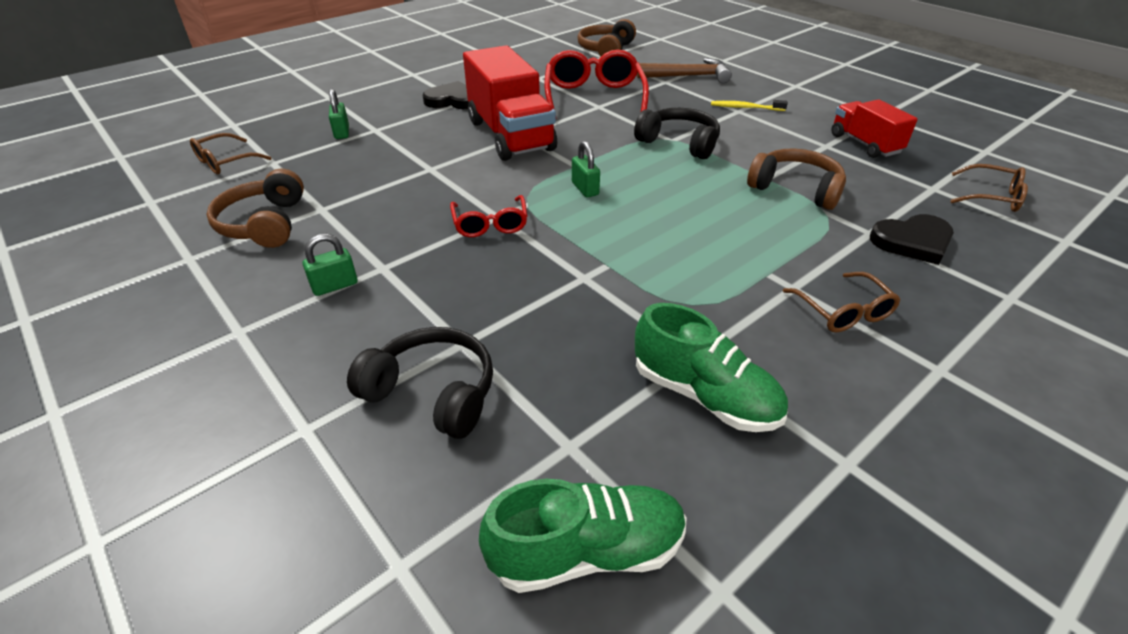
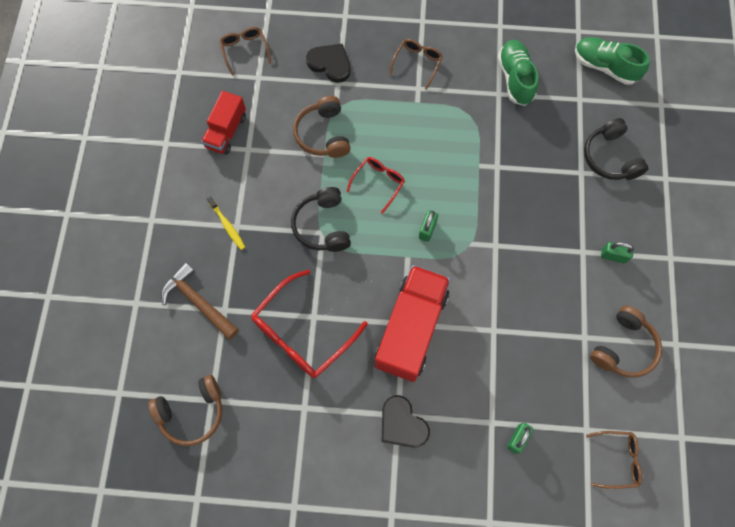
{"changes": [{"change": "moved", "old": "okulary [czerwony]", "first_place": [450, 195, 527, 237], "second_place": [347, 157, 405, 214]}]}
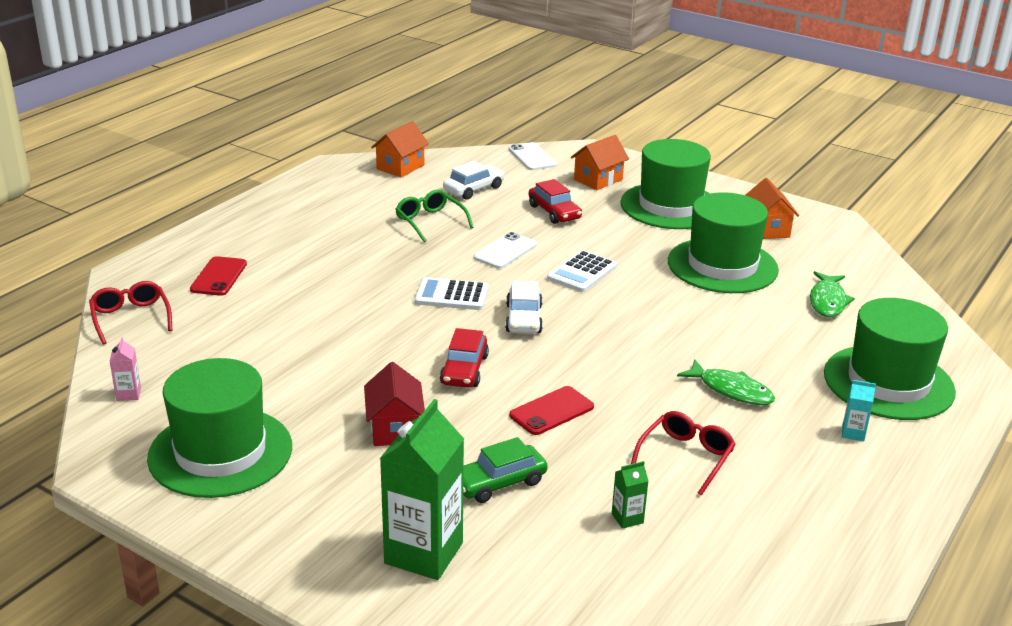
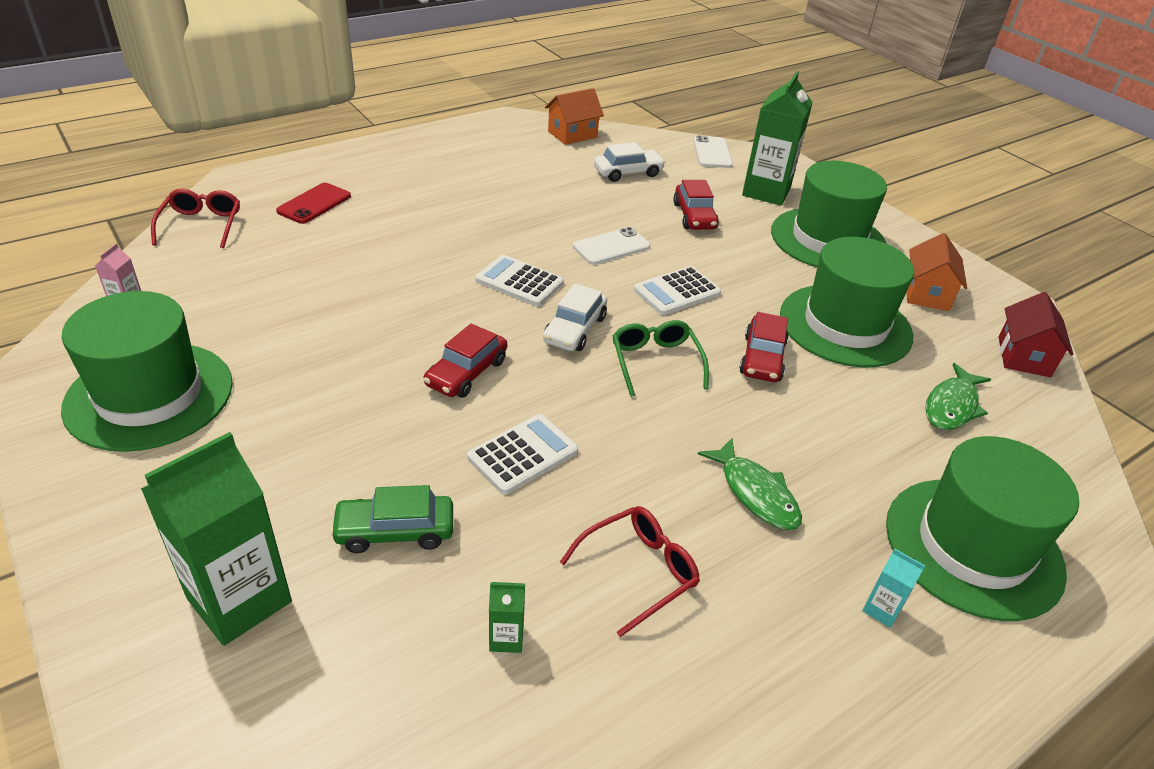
{"changes": [{"change": "replaced", "old": "domek [pomarańczowy]", "new": "karton mleka [zielony]", "first_place": [571, 135, 629, 190], "second_place": [742, 71, 813, 206]}, {"change": "moved", "old": "okulary [zielony]", "first_place": [395, 190, 474, 242], "second_place": [613, 320, 709, 397]}, {"change": "moved", "old": "domek [czerwony]", "first_place": [364, 362, 425, 446], "second_place": [999, 292, 1074, 377]}, {"change": "replaced", "old": "telefon [czerwony]", "new": "kalkulator [biały]", "first_place": [509, 386, 594, 435], "second_place": [467, 414, 578, 495]}, {"change": "added", "new": "samochód [czerwony]", "second_place": [739, 312, 789, 382]}]}
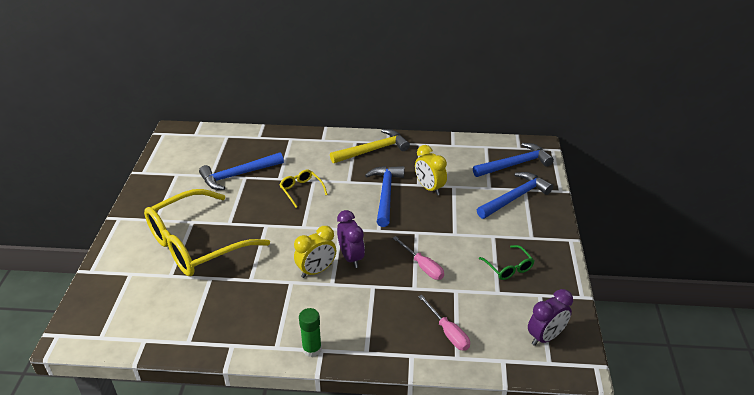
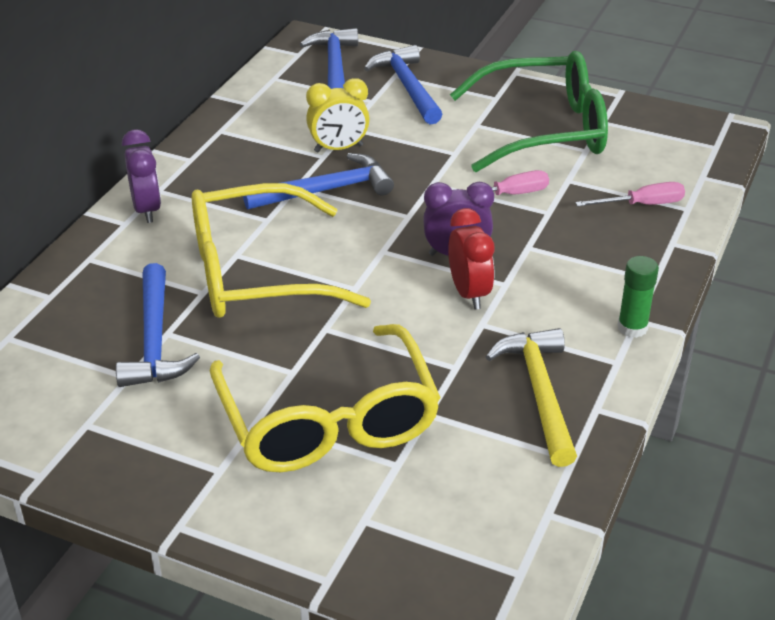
{"changes": [{"change": "moved", "old": "młotek [żółty]", "first_place": [330, 129, 410, 163], "second_place": [486, 328, 577, 467]}, {"change": "turned", "old": "młotek [niebieski]", "first_place": [365, 166, 405, 227], "second_place": [243, 153, 394, 210], "degrees": 135}, {"change": "resized", "old": "okulary [żółty]", "first_place": [279, 169, 328, 208], "second_place": [192, 183, 371, 318], "factor": 2.44}, {"change": "recoloured", "old": "budzik [żółty]", "new": "budzik [czerwony]", "first_place": [294, 226, 336, 278], "second_place": [448, 208, 495, 309]}, {"change": "resized", "old": "okulary [zielony]", "first_place": [479, 245, 534, 280], "second_place": [450, 51, 608, 172], "factor": 2.44}, {"change": "moved", "old": "budzik [fioletowy]", "first_place": [528, 289, 573, 346], "second_place": [122, 129, 161, 223]}]}
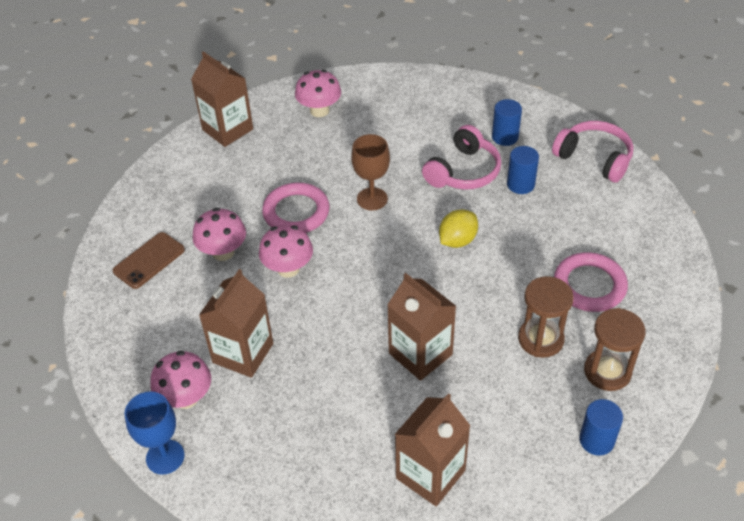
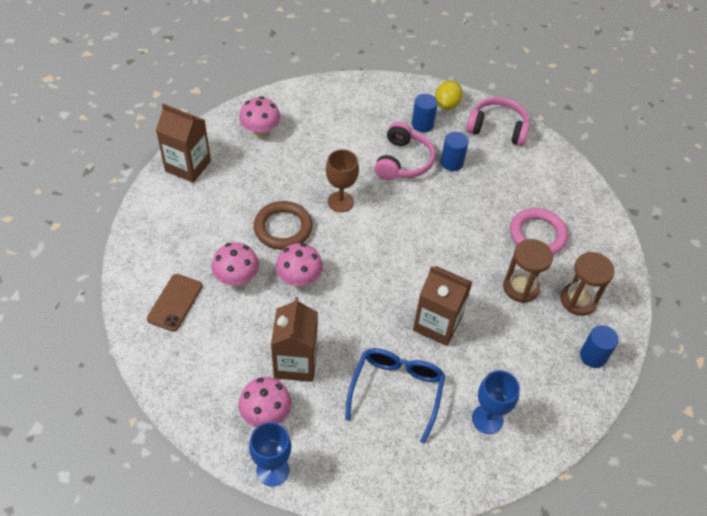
{"changes": [{"change": "recoloured", "old": "pierścień [różowy]", "new": "pierścień [brązowy]", "first_place": [262, 183, 330, 233], "second_place": [254, 201, 313, 250]}, {"change": "moved", "old": "cytryna [żółty]", "first_place": [439, 209, 478, 248], "second_place": [435, 81, 463, 110]}, {"change": "replaced", "old": "karton mleka [brązowy]", "new": "kielich [niebieski]", "first_place": [395, 393, 471, 506], "second_place": [472, 370, 520, 434]}, {"change": "added", "new": "okulary [niebieski]", "second_place": [345, 348, 445, 444]}]}
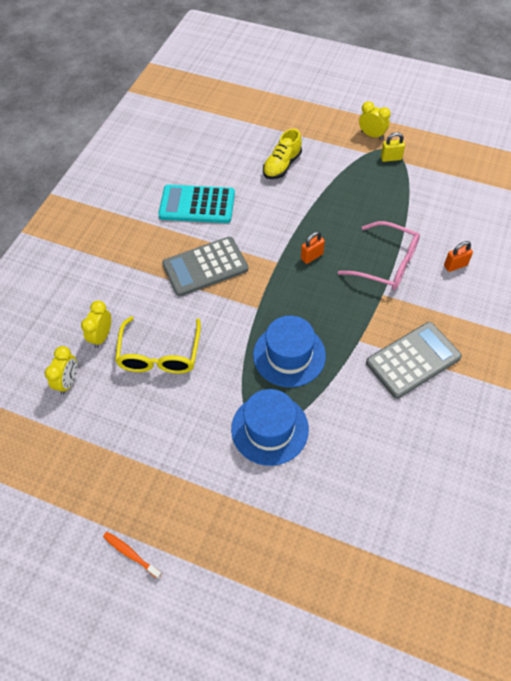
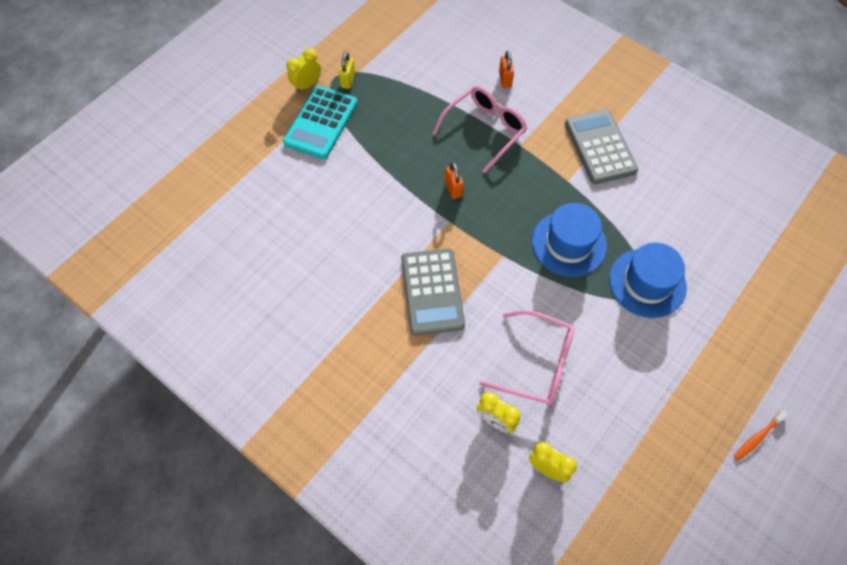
{"changes": [{"change": "removed", "old": "but [żółty]", "first_place": [263, 129, 302, 179]}, {"change": "moved", "old": "kalkulator [turkusowy]", "first_place": [158, 185, 235, 223], "second_place": [283, 86, 358, 159]}, {"change": "recoloured", "old": "okulary [żółty]", "new": "okulary [różowy]", "first_place": [115, 316, 201, 374], "second_place": [479, 310, 574, 405]}]}
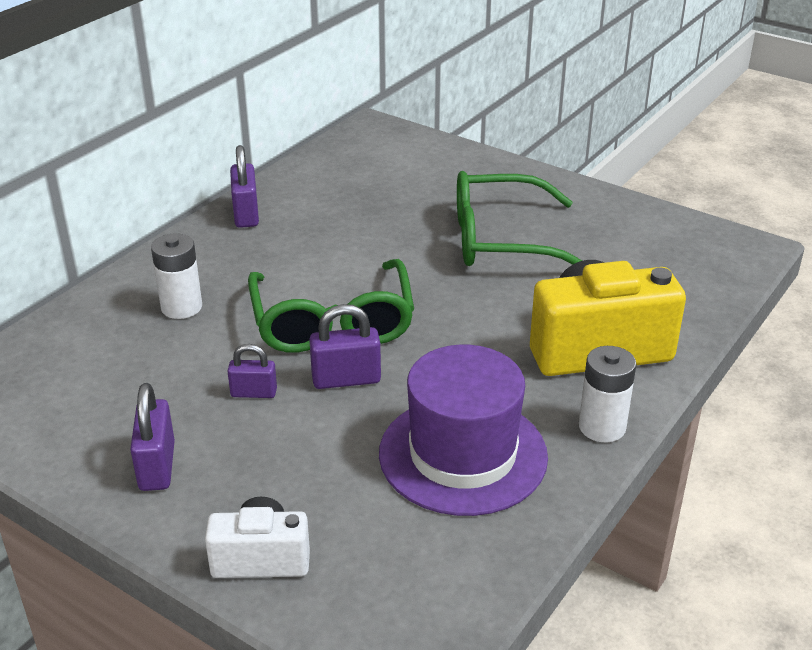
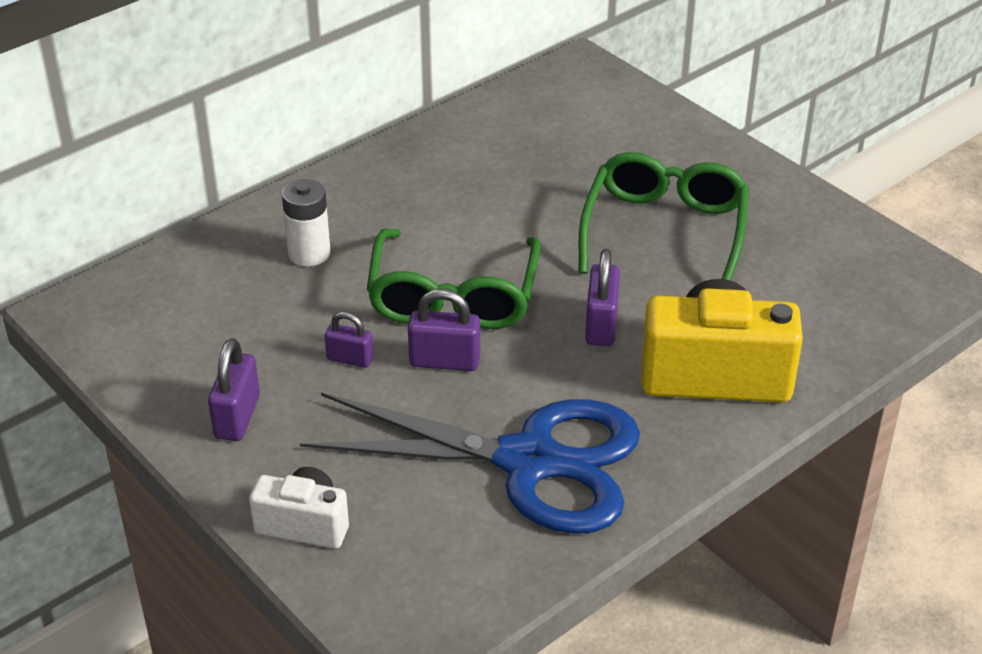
{"changes": [{"change": "moved", "old": "kłódka [fioletowy]", "first_place": [230, 145, 259, 228], "second_place": [585, 249, 620, 346]}, {"change": "turned", "old": "okulary [zielony]", "first_place": [457, 171, 582, 266], "second_place": [579, 152, 749, 281], "degrees": 90}, {"change": "replaced", "old": "kapelusz [fioletowy]", "new": "nożyczki [niebieski]", "first_place": [379, 345, 548, 516], "second_place": [300, 393, 640, 534]}, {"change": "removed", "old": "bateria [biały]", "first_place": [579, 346, 637, 442]}]}
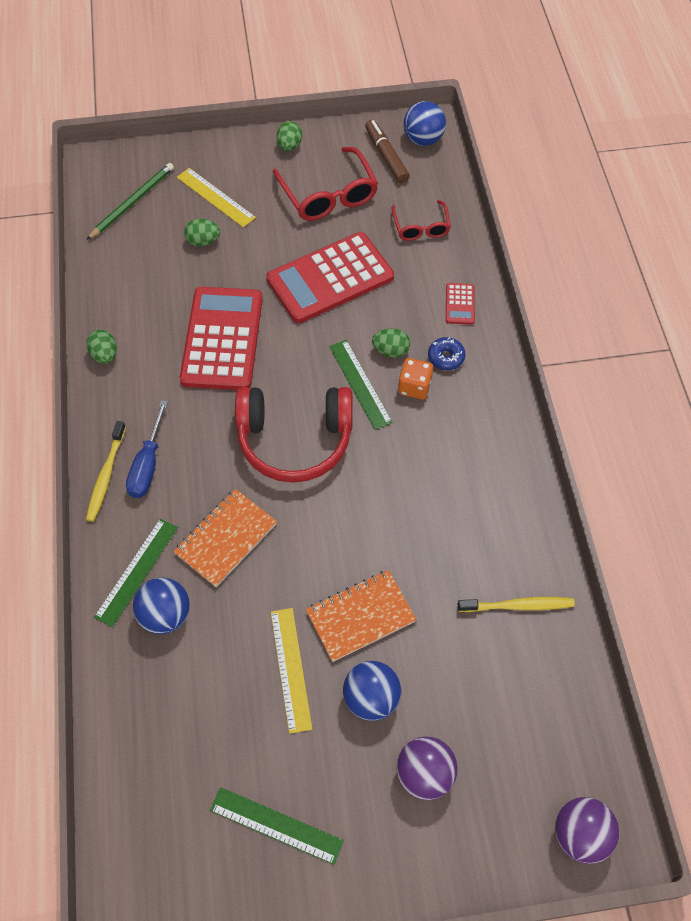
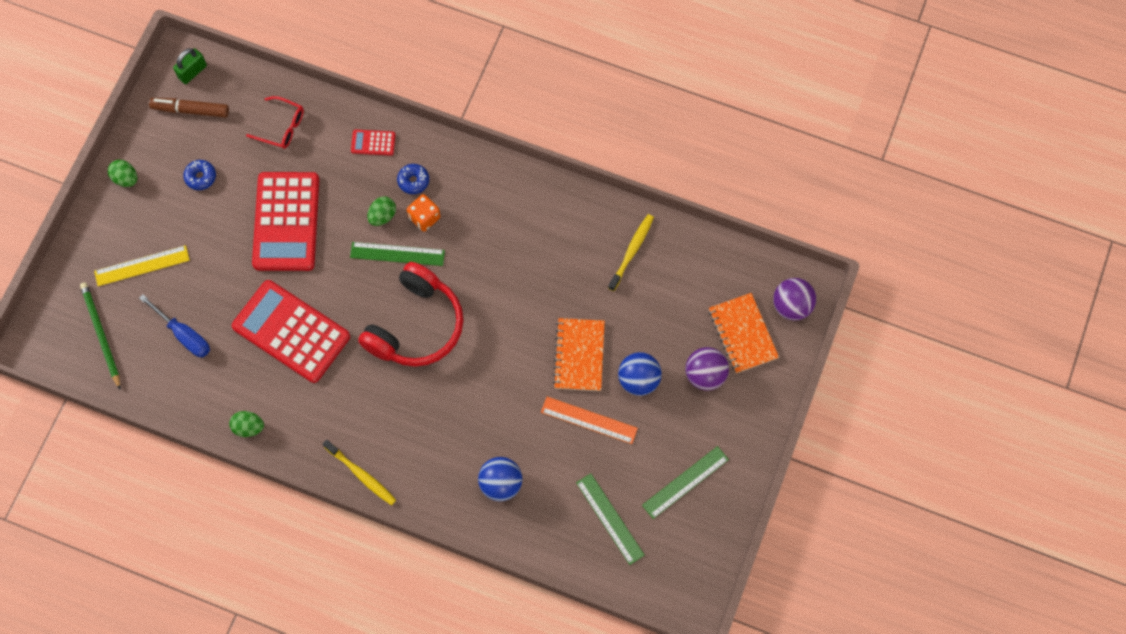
{"changes": [{"change": "replaced", "old": "piłka [niebieski]", "new": "kłódka [zielony]", "first_place": [404, 101, 446, 146], "second_place": [173, 48, 207, 84]}, {"change": "replaced", "old": "okulary [czerwony]", "new": "donut [niebieski]", "first_place": [273, 147, 378, 221], "second_place": [183, 160, 216, 190]}, {"change": "removed", "old": "jajko [zielony]", "first_place": [184, 219, 220, 246]}, {"change": "turned", "old": "kalkulator [czerwony]", "first_place": [446, 283, 475, 325], "second_place": [351, 130, 395, 156], "degrees": 150}, {"change": "moved", "old": "śrubokręt [niebieski]", "first_place": [126, 400, 168, 498], "second_place": [139, 294, 210, 357]}, {"change": "moved", "old": "zeszyt [pomarańczowy]", "first_place": [173, 489, 277, 587], "second_place": [709, 293, 779, 373]}, {"change": "moved", "old": "linijka [zielony]", "first_place": [94, 518, 178, 627], "second_place": [576, 473, 645, 565]}, {"change": "recoloured", "old": "linijka [żółty]", "new": "linijka [pomarańczowy]", "first_place": [271, 608, 312, 734], "second_place": [541, 397, 638, 444]}]}
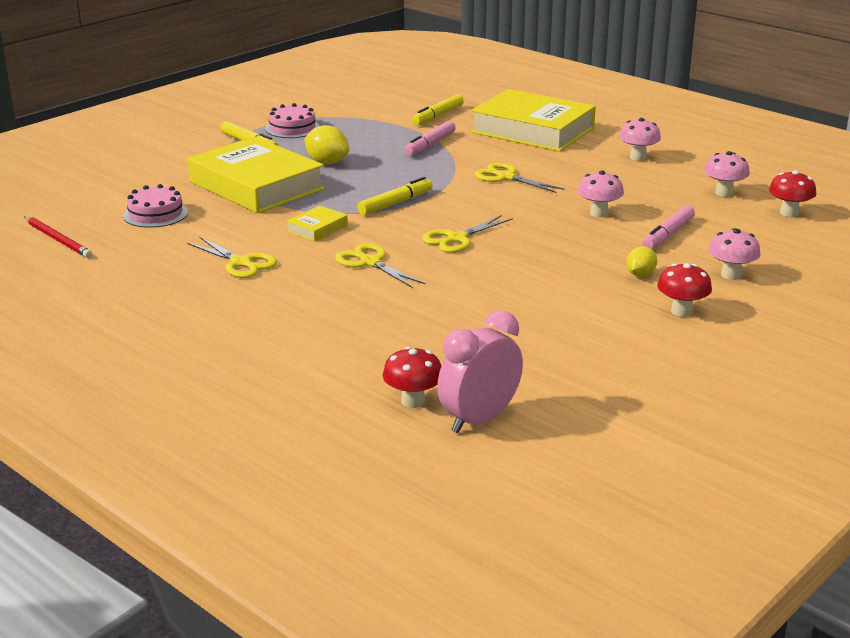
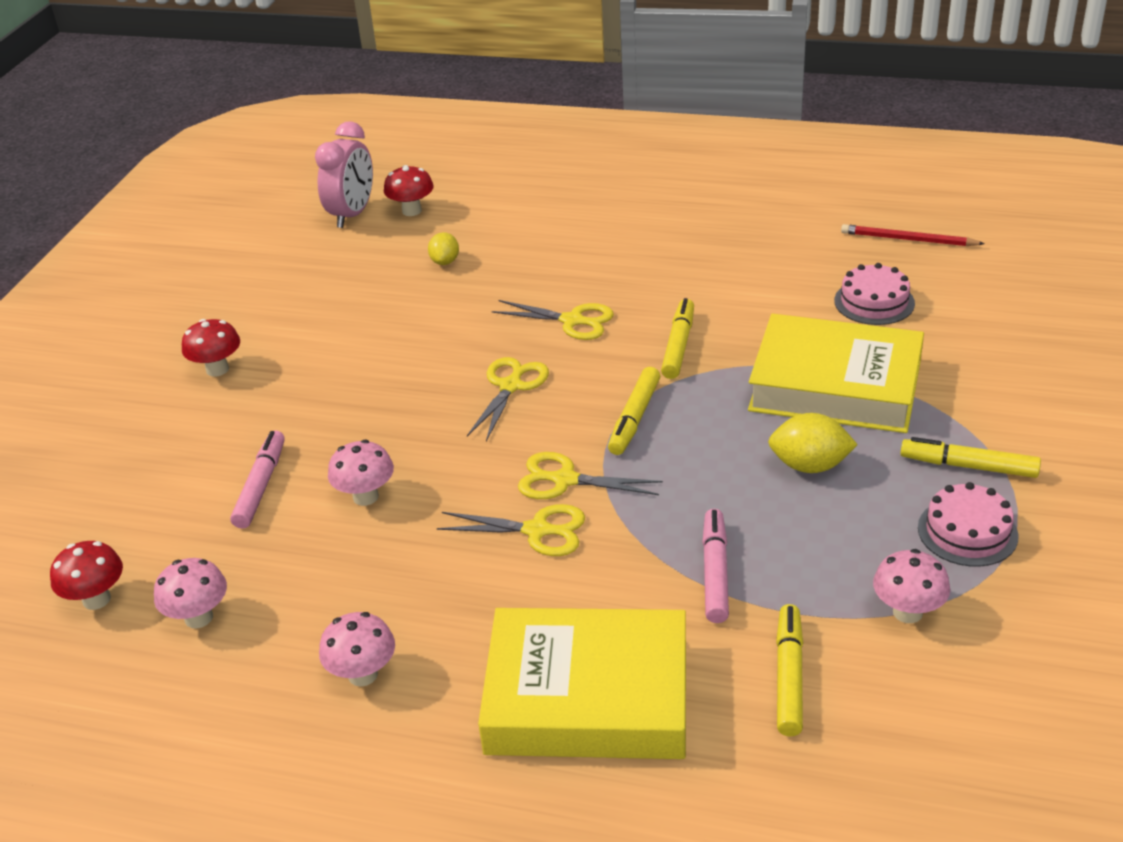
{"changes": [{"change": "replaced", "old": "książka [żółty]", "new": "flamaster [żółty]", "first_place": [286, 205, 348, 242], "second_place": [661, 298, 694, 379]}, {"change": "moved", "old": "grzyb [różowy]", "first_place": [708, 228, 761, 280], "second_place": [873, 549, 950, 623]}, {"change": "moved", "old": "nożyczki [żółty]", "first_place": [187, 236, 277, 278], "second_place": [518, 452, 663, 499]}, {"change": "moved", "old": "cytryna [żółty]", "first_place": [627, 246, 657, 277], "second_place": [428, 232, 459, 265]}]}
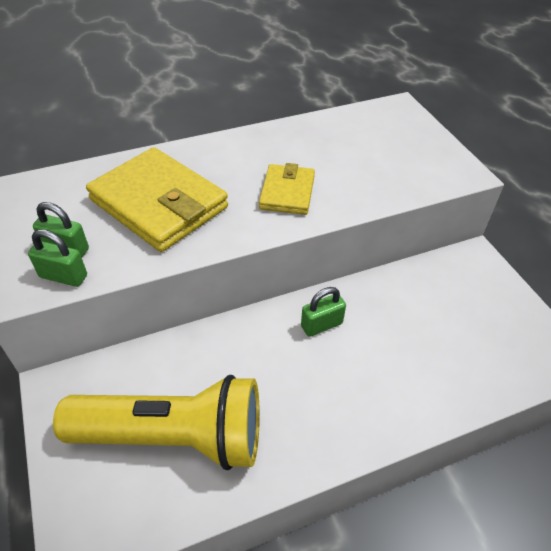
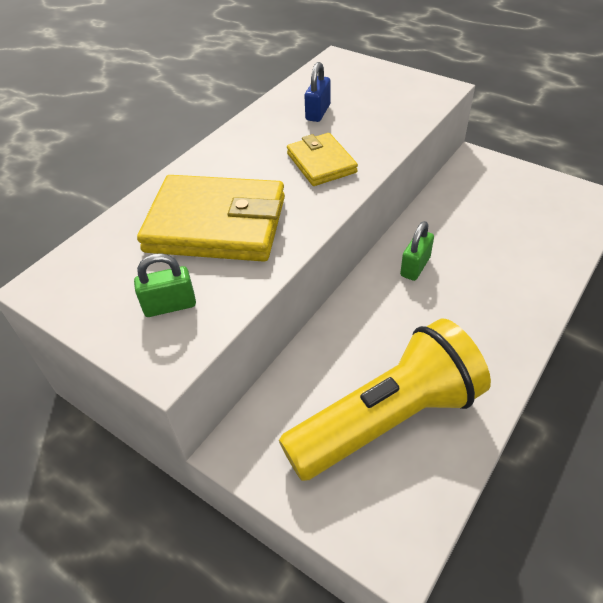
{"changes": [{"change": "removed", "old": "kłódka [zielony]", "first_place": [28, 229, 87, 287]}, {"change": "added", "new": "kłódka [niebieski]", "second_place": [305, 62, 331, 122]}]}
